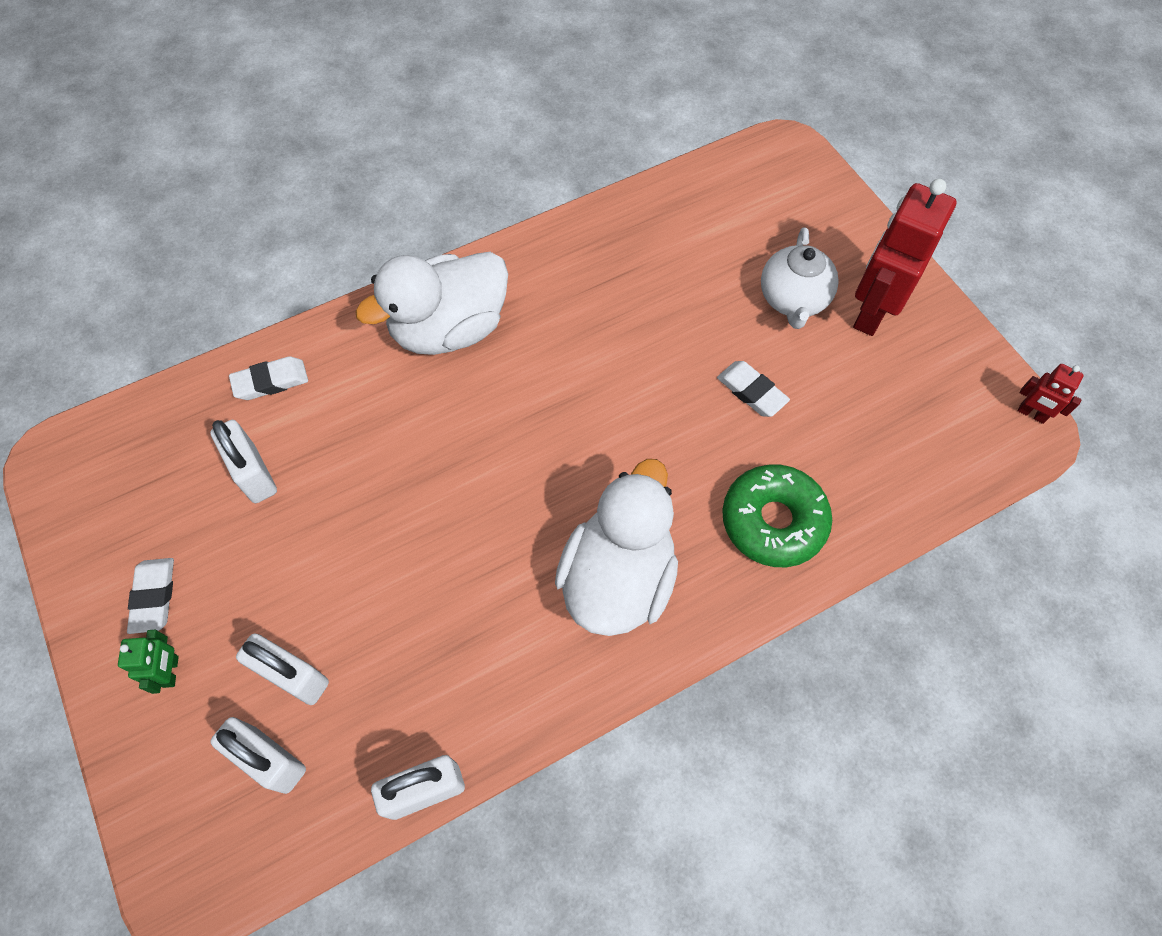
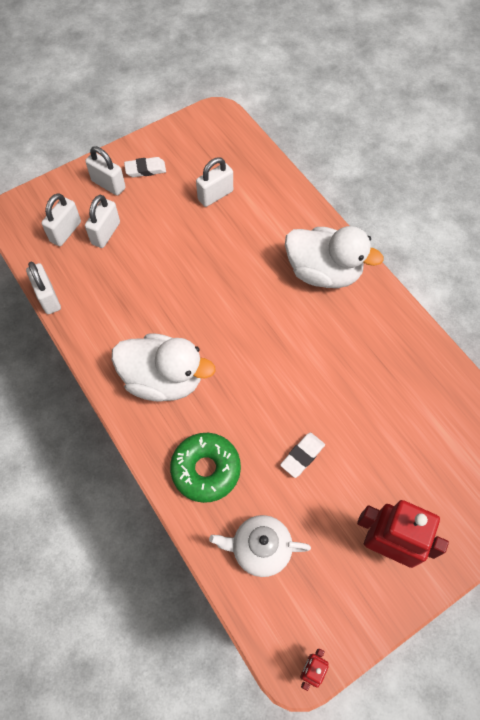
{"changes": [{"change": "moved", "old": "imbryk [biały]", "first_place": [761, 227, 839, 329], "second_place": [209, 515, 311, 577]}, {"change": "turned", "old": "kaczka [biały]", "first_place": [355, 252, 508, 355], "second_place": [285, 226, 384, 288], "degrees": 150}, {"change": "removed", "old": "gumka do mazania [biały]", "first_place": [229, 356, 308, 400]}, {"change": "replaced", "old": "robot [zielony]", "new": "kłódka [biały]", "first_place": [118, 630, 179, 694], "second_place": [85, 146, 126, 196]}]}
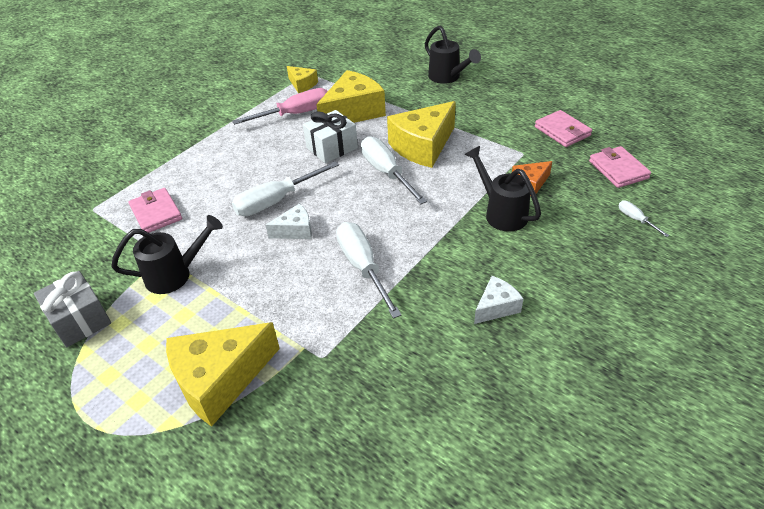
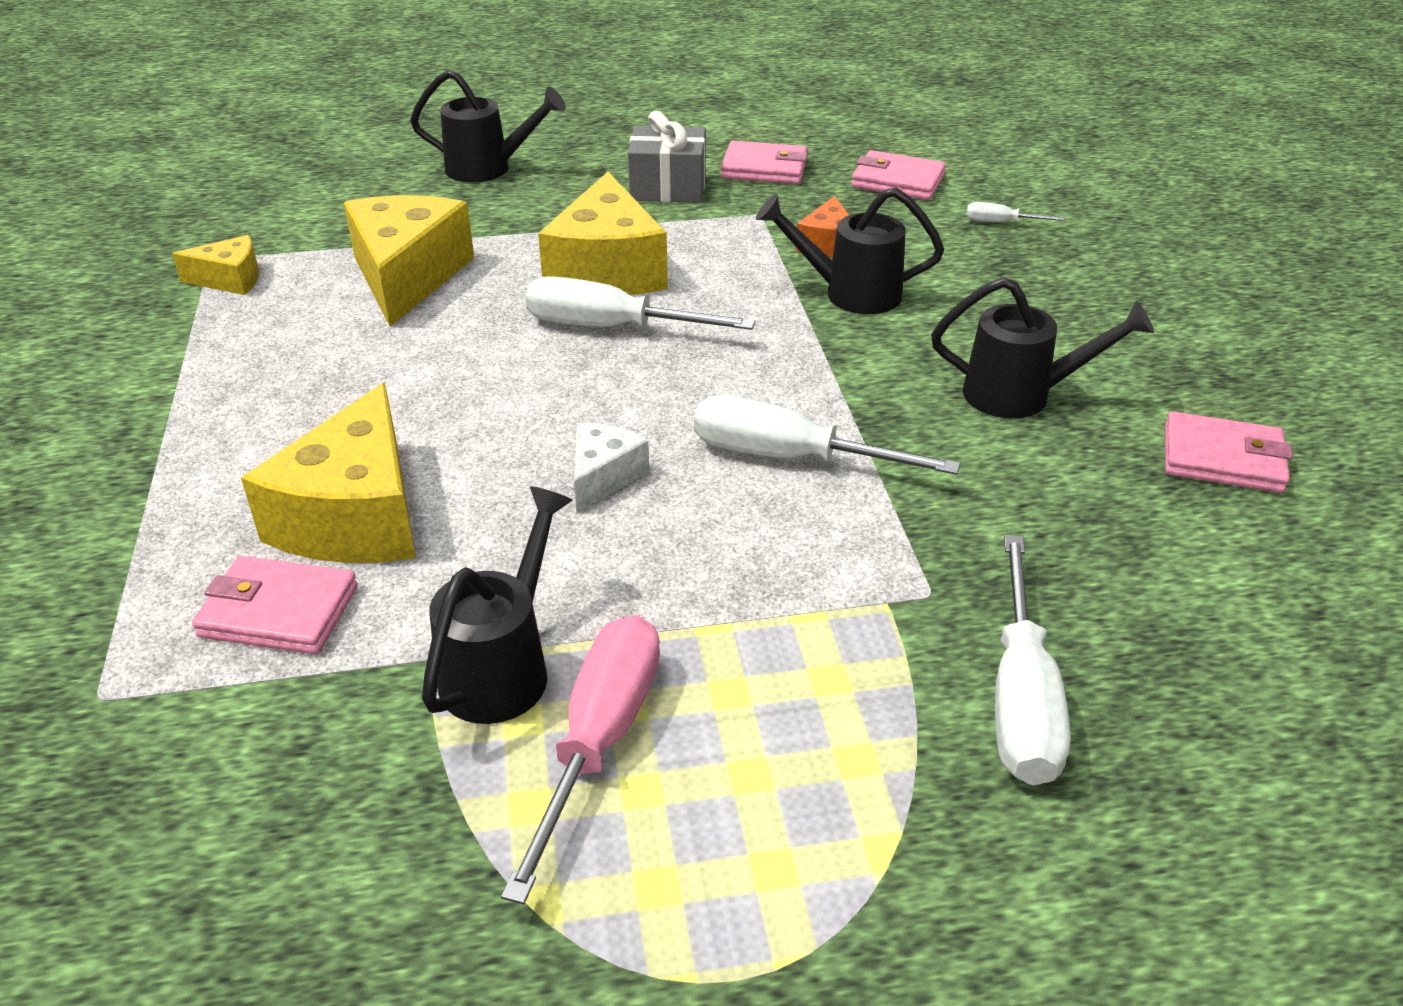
{"changes": [{"change": "moved", "old": "śrubokręt [różowy]", "first_place": [232, 88, 328, 125], "second_place": [501, 615, 660, 904]}, {"change": "removed", "old": "prezent [biały]", "first_place": [303, 110, 358, 163]}, {"change": "moved", "old": "śrubokręt [biały]", "first_place": [232, 161, 339, 216], "second_place": [995, 535, 1071, 785]}, {"change": "moved", "old": "prezent [szary]", "first_place": [34, 271, 111, 347], "second_place": [628, 111, 706, 203]}, {"change": "replaced", "old": "ser [biały]", "new": "konewka [czarny]", "first_place": [474, 276, 523, 324], "second_place": [931, 277, 1154, 419]}, {"change": "moved", "old": "ser [żółty]", "first_place": [166, 322, 280, 427], "second_place": [241, 383, 416, 563]}, {"change": "added", "new": "portfel [różowy]", "second_place": [1165, 411, 1293, 493]}]}
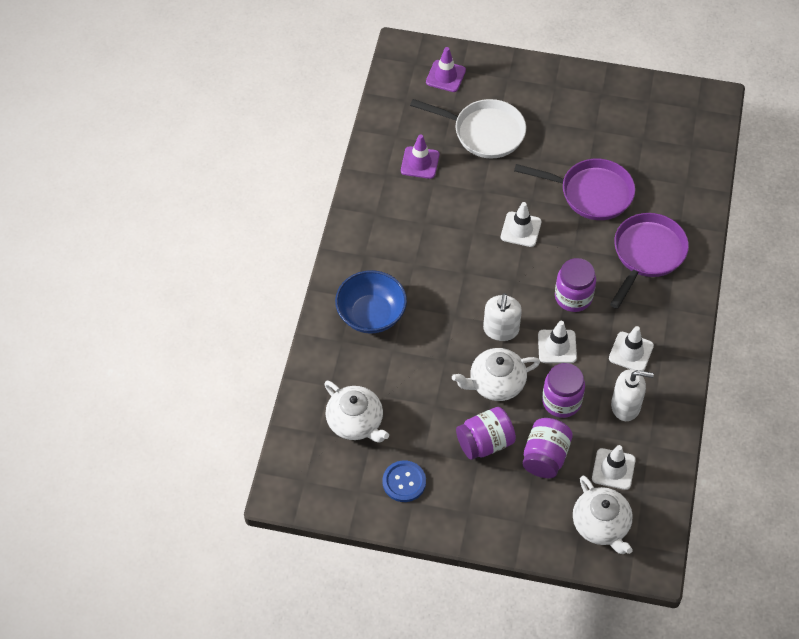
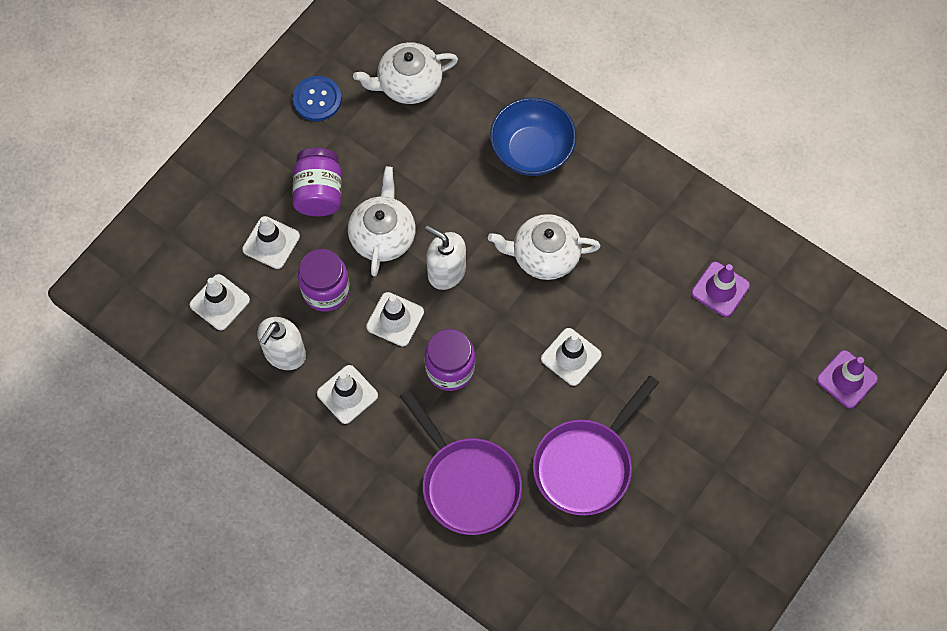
{"changes": [{"change": "removed", "old": "patelnia [biały]", "first_place": [410, 99, 526, 159]}, {"change": "replaced", "old": "słoik [fioletowy]", "new": "pachołek [biały]", "first_place": [522, 418, 573, 478], "second_place": [242, 216, 300, 269]}, {"change": "moved", "old": "imbryk [biały]", "first_place": [573, 476, 633, 554], "second_place": [488, 214, 600, 280]}]}
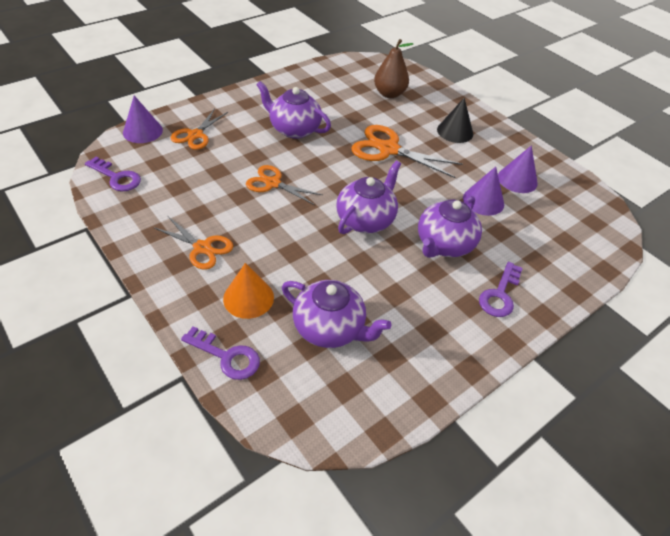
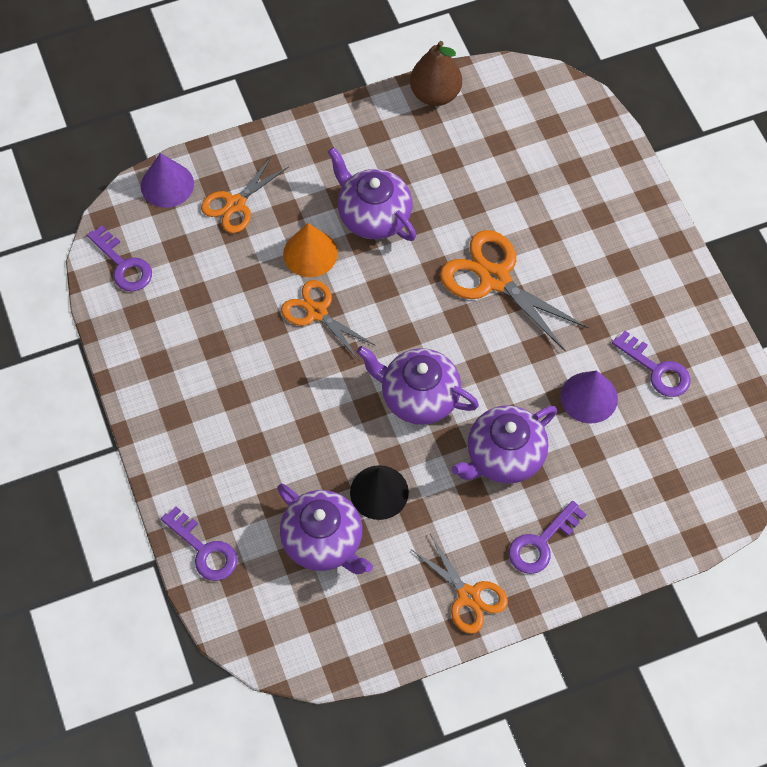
{"changes": [{"change": "moved", "old": "gruszka [brązowy]", "first_place": [374, 39, 413, 98], "second_place": [410, 41, 462, 106]}, {"change": "moved", "old": "stożek [czarny]", "first_place": [437, 98, 473, 143], "second_place": [350, 465, 409, 520]}, {"change": "replaced", "old": "stożek [fioletowy]", "new": "klucz [fioletowy]", "first_place": [498, 145, 538, 193], "second_place": [612, 331, 691, 397]}, {"change": "turned", "old": "imbryk [fioletowy]", "first_place": [336, 161, 401, 234], "second_place": [357, 346, 479, 425], "degrees": -120}, {"change": "moved", "old": "nożyczki [pomarańczowy]", "first_place": [153, 217, 233, 270], "second_place": [412, 534, 508, 634]}, {"change": "moved", "old": "stożek [pomarańczowy]", "first_place": [223, 263, 274, 319], "second_place": [283, 223, 338, 277]}]}
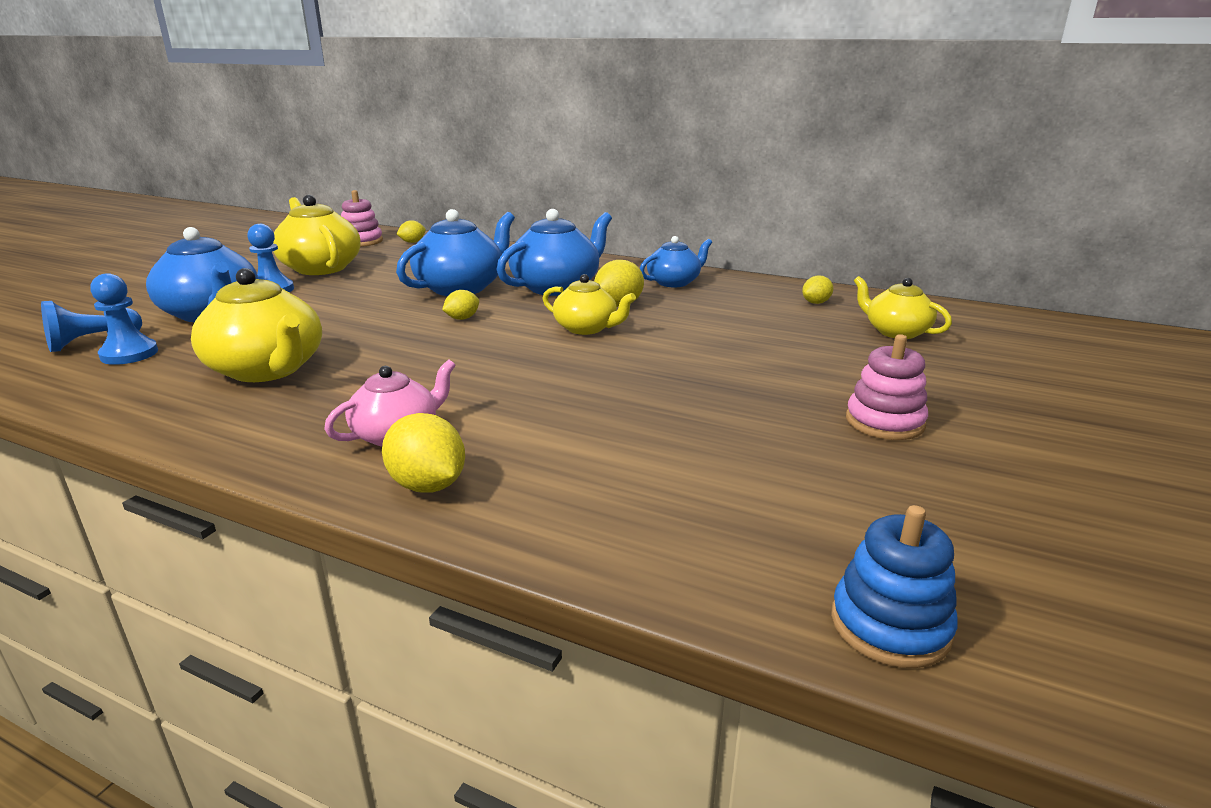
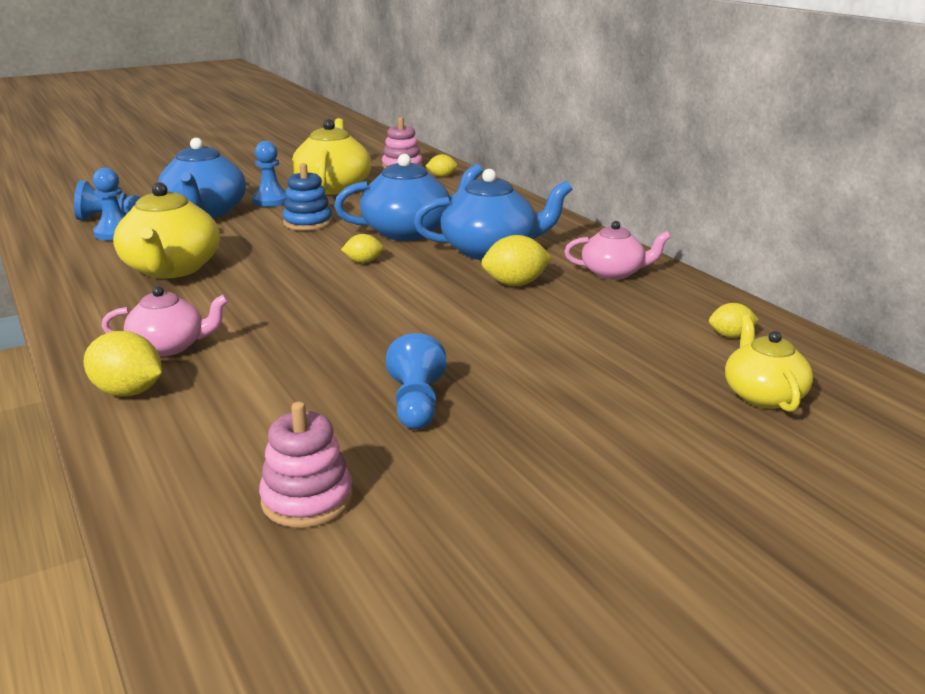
{"changes": [{"change": "recoloured", "old": "imbryk [niebieski]", "new": "imbryk [różowy]", "first_place": [640, 236, 712, 287], "second_place": [564, 221, 671, 280]}, {"change": "removed", "old": "imbryk [żółty]", "first_place": [542, 274, 636, 335]}, {"change": "moved", "old": "zabawka nakładanka [różowy]", "first_place": [846, 334, 928, 440], "second_place": [259, 402, 353, 528]}, {"change": "turned", "old": "cytryna [żółty]", "first_place": [382, 413, 465, 493], "second_place": [84, 331, 162, 396], "degrees": -60}, {"change": "moved", "old": "zabawka nakładanka [niebieski]", "first_place": [831, 505, 958, 668], "second_place": [282, 163, 332, 231]}, {"change": "added", "new": "pionek [niebieski]", "second_place": [386, 333, 446, 429]}]}
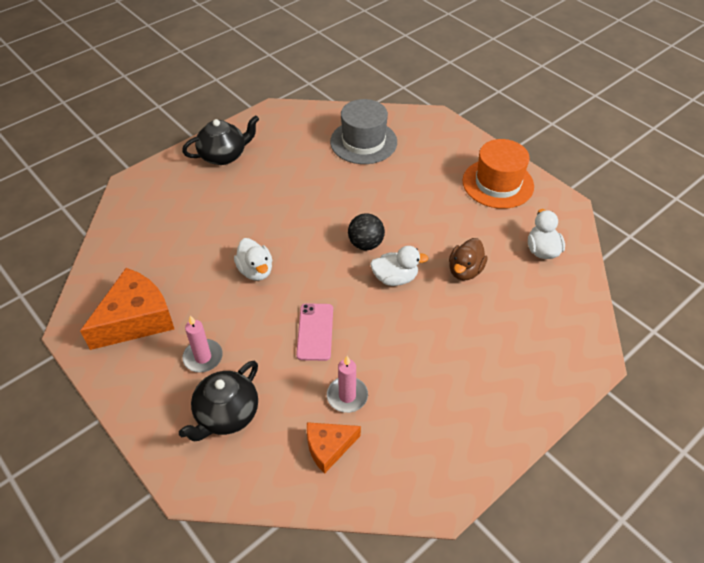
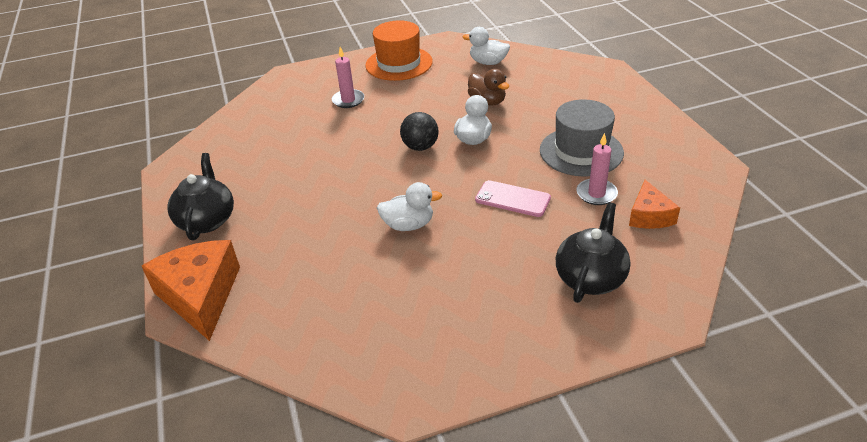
{"changes": [{"change": "moved", "old": "kapelusz [szary]", "first_place": [330, 99, 397, 164], "second_place": [540, 99, 624, 177]}, {"change": "moved", "old": "ser [pomarańczowy]", "first_place": [80, 268, 174, 350], "second_place": [142, 240, 240, 341]}, {"change": "moved", "old": "świeca [różowy]", "first_place": [182, 315, 223, 373], "second_place": [332, 47, 365, 108]}, {"change": "turned", "old": "imbryk [czarny]", "first_place": [179, 361, 258, 441], "second_place": [556, 202, 630, 303], "degrees": -120}]}
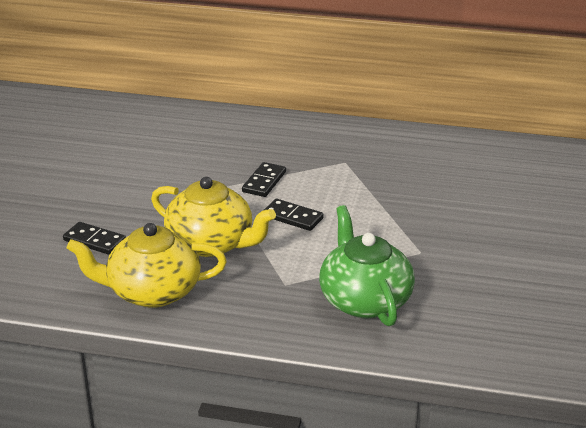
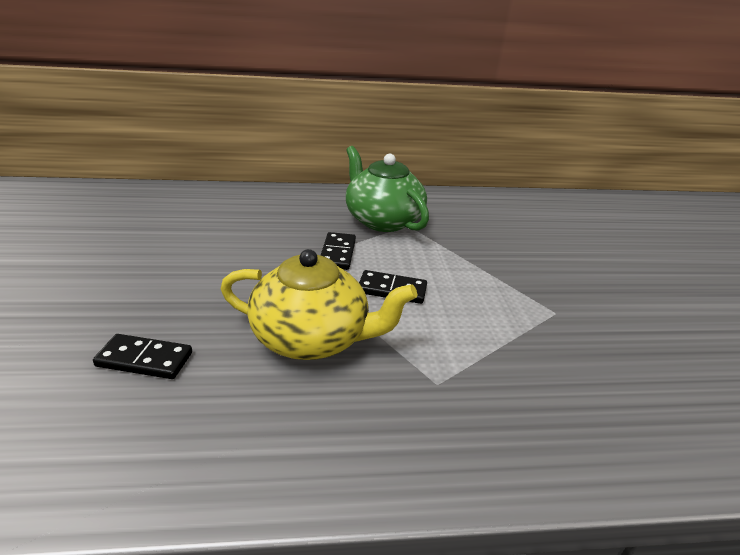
{"changes": [{"change": "moved", "old": "imbryk [zielony]", "first_place": [319, 205, 415, 326], "second_place": [346, 146, 429, 232]}, {"change": "removed", "old": "imbryk [żółty]", "first_place": [67, 223, 227, 308]}]}
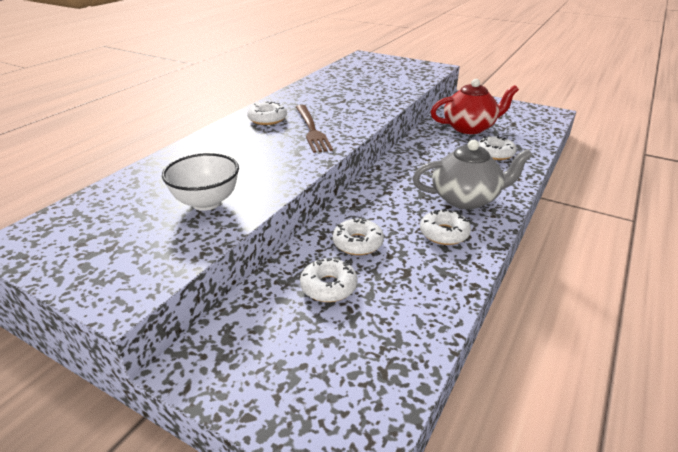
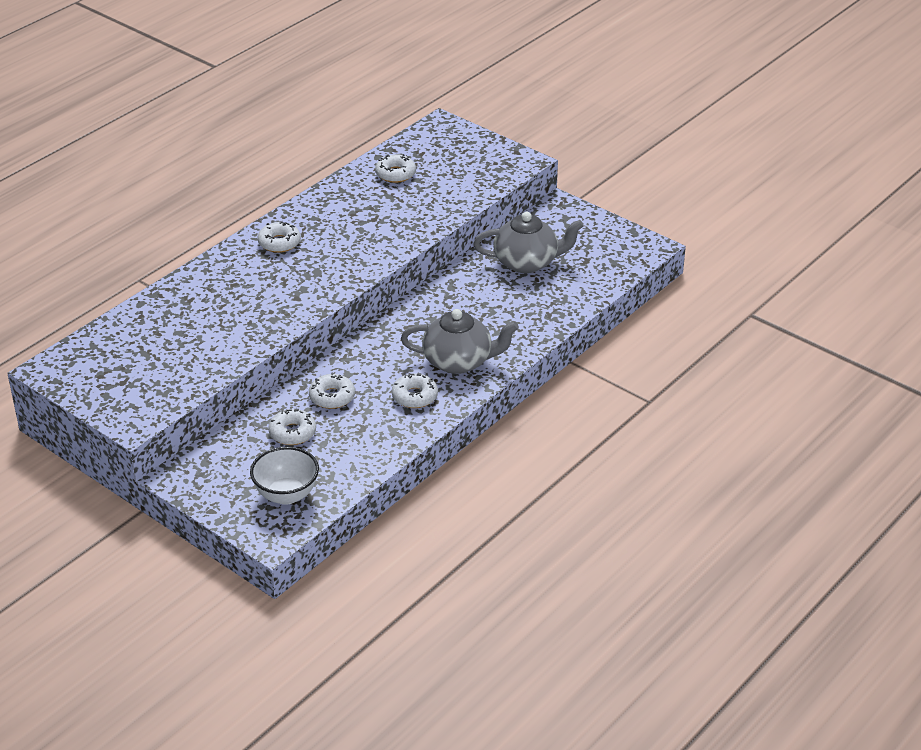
{"changes": [{"change": "recoloured", "old": "imbryk [czerwony]", "new": "imbryk [szary]", "first_place": [431, 79, 519, 134], "second_place": [474, 212, 584, 273]}, {"change": "removed", "old": "widelec [brązowy]", "first_place": [296, 105, 333, 153]}, {"change": "moved", "old": "donut [biały]", "first_place": [479, 135, 516, 160], "second_place": [375, 154, 416, 183]}, {"change": "moved", "old": "miska [biały]", "first_place": [162, 153, 239, 211], "second_place": [250, 447, 319, 505]}]}
